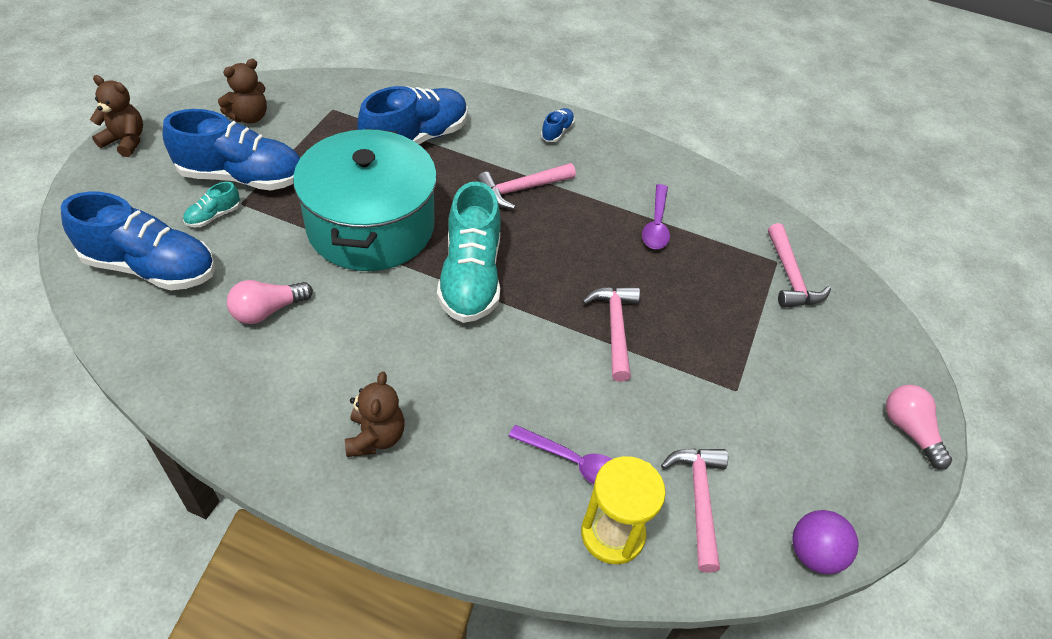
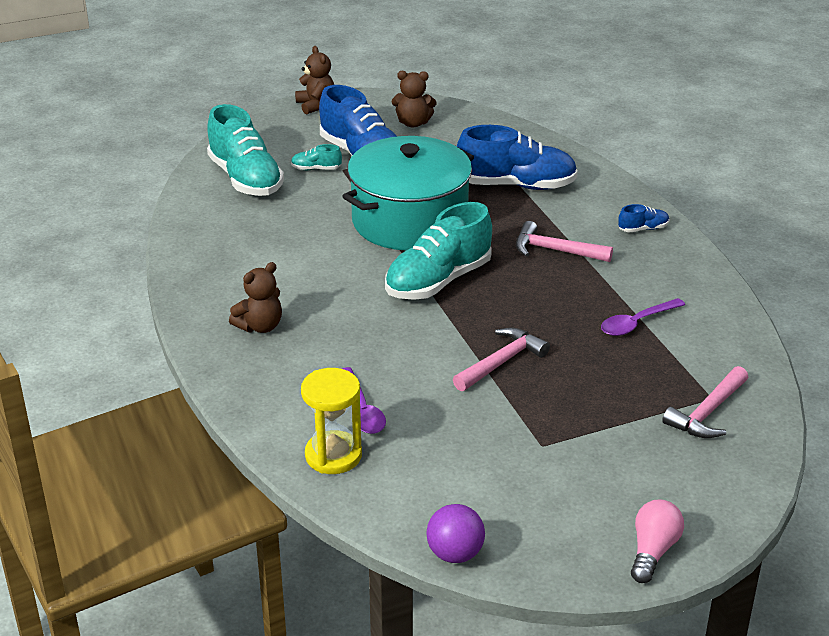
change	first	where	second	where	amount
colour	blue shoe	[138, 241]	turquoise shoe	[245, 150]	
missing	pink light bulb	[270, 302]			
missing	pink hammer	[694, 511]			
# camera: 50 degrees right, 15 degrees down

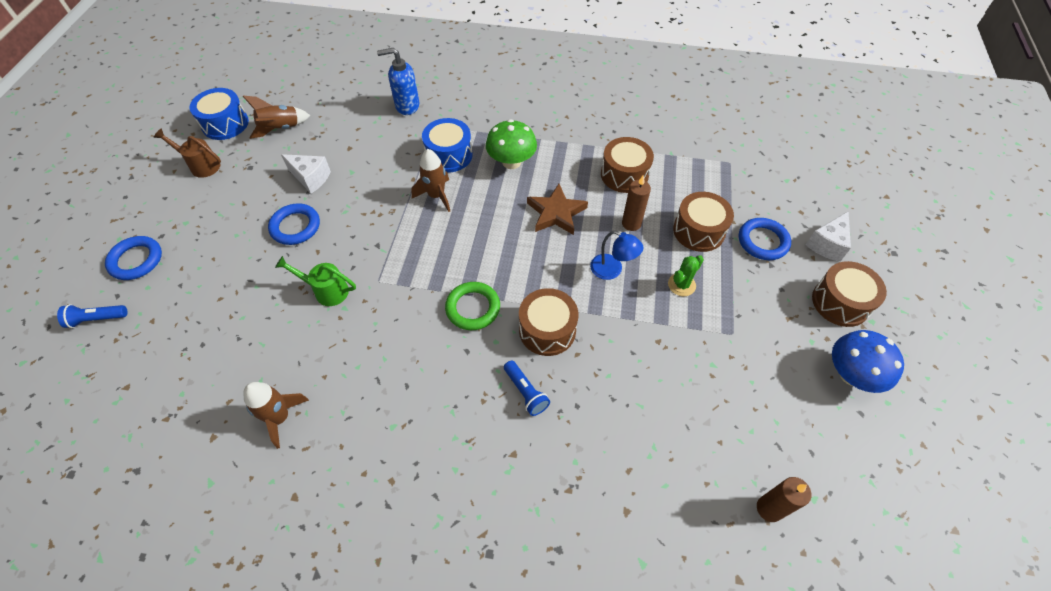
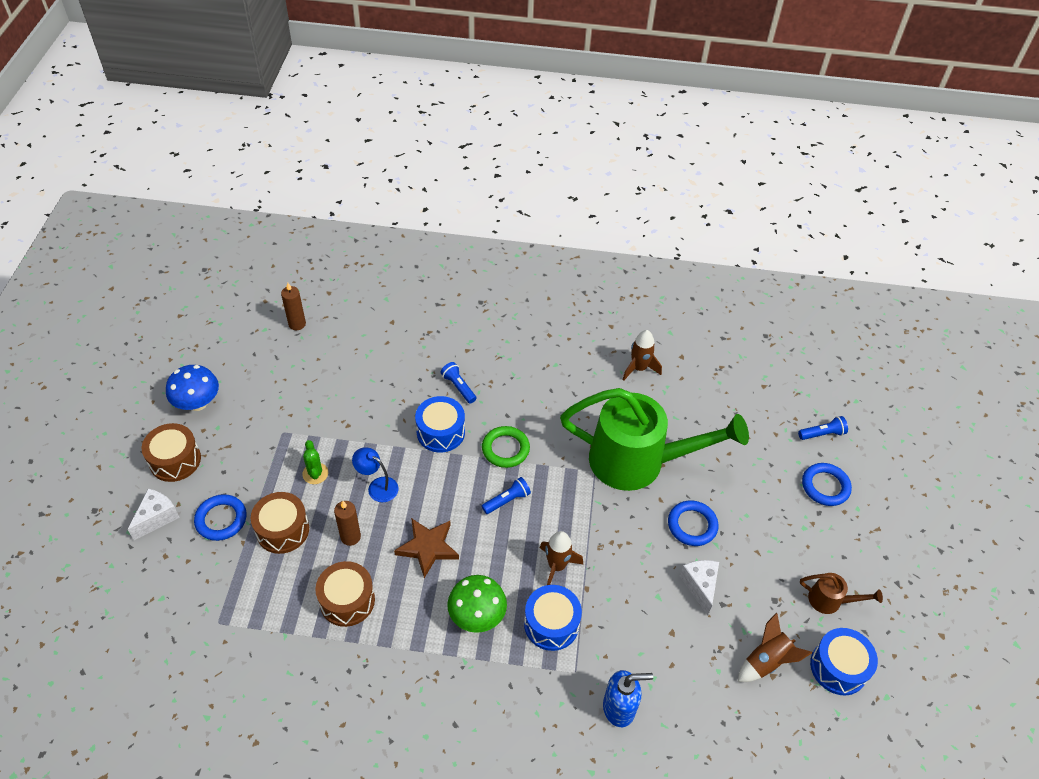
change	first	where	second	where	amount
size	green watering can	[315, 281]		[654, 439]	x2.50
spun	white cheese	[306, 173]		[699, 587]	60 degrees clockwise
colour	brown drum	[549, 322]	blue drum	[440, 424]	
spun	green cactus	[686, 275]		[315, 462]	60 degrees counterclockwise
appeared			blue flashlight	[506, 495]	
# camera: 175 degrees right, 5 degrees down

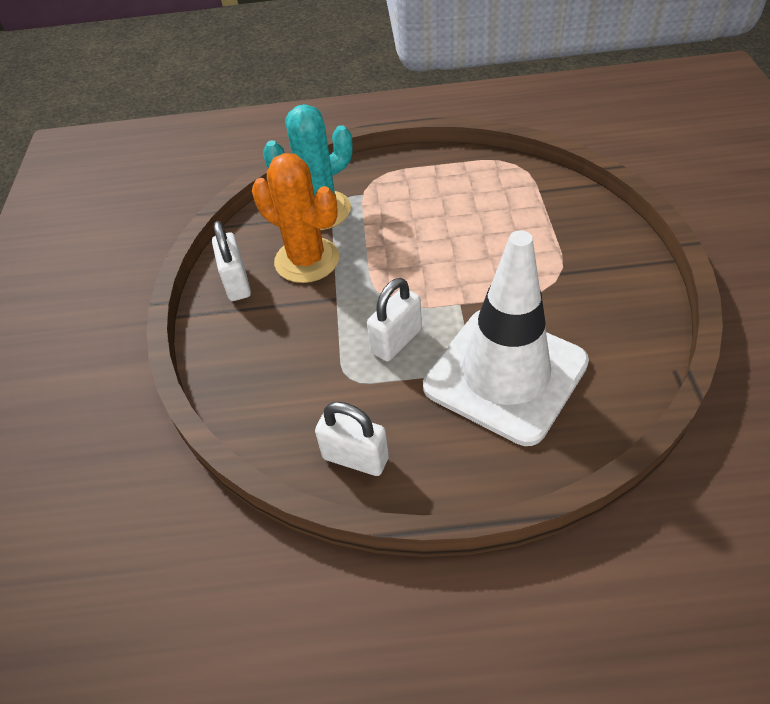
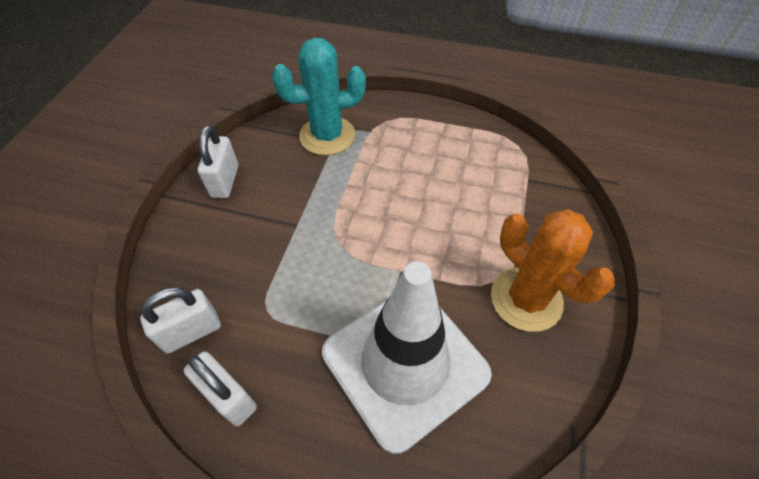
change	first	where	second	where	amount
relocated	orange cactus	[295, 218]		[553, 270]	
relocated	white padlock	[394, 319]		[180, 320]	
# camera: 15 degrees right, 5 degrees up

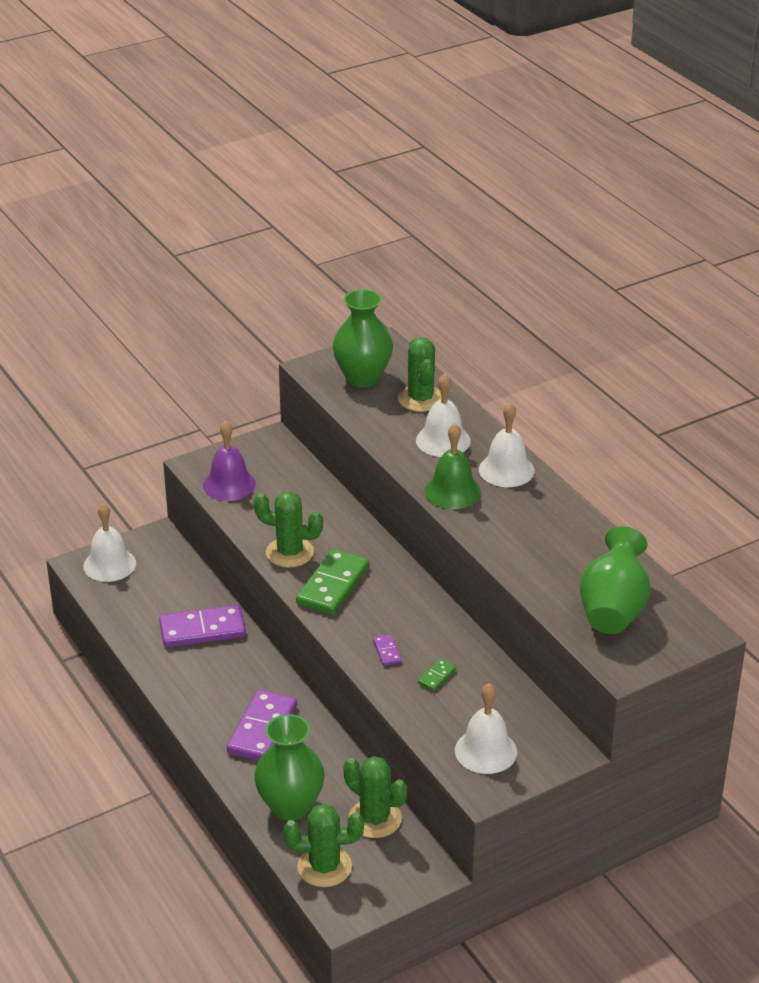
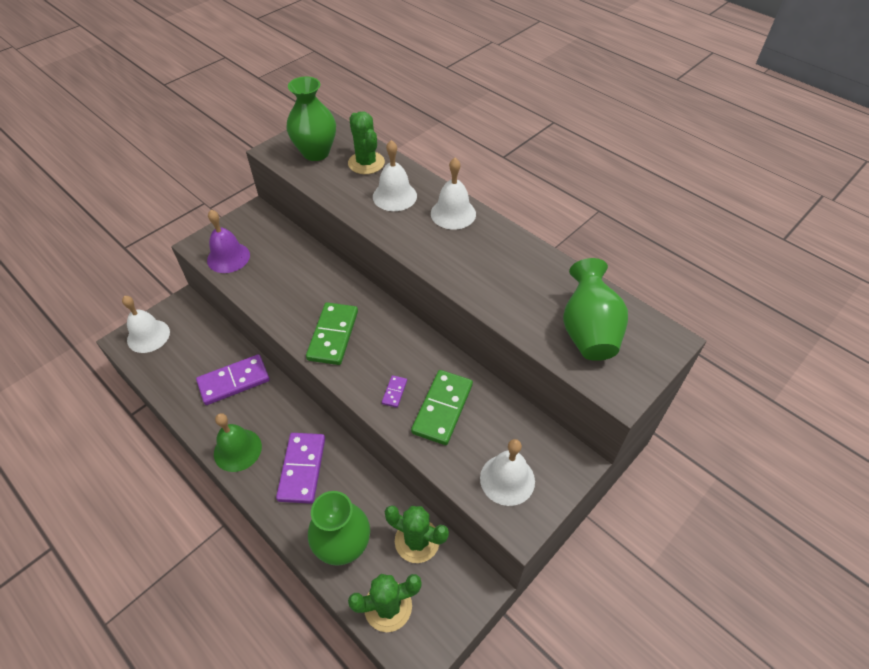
change	first	where	second	where	amount
missing	green cactus	[288, 530]			
spun	purple domino	[387, 650]		[394, 391]	45 degrees clockwise
size	green domino	[437, 675]		[442, 407]	x2.23
relocated	green bell	[452, 466]		[238, 442]	
# camera: 15 degrees left, 15 degrees up

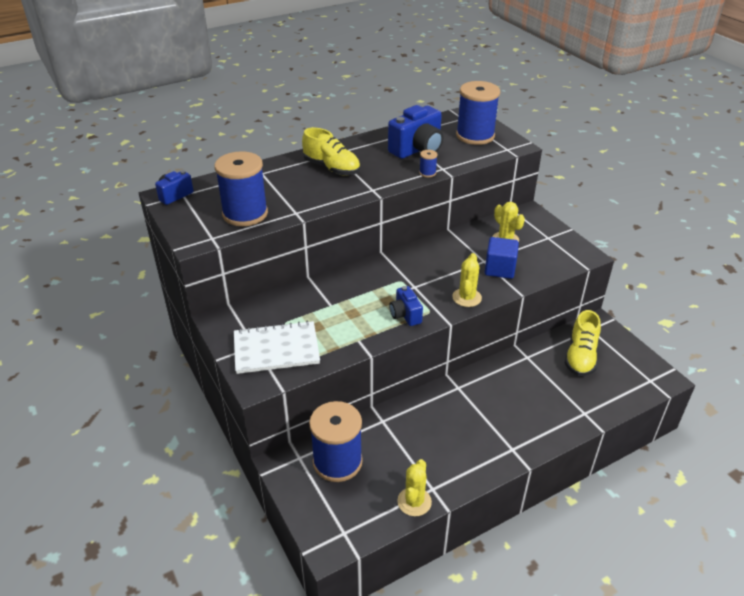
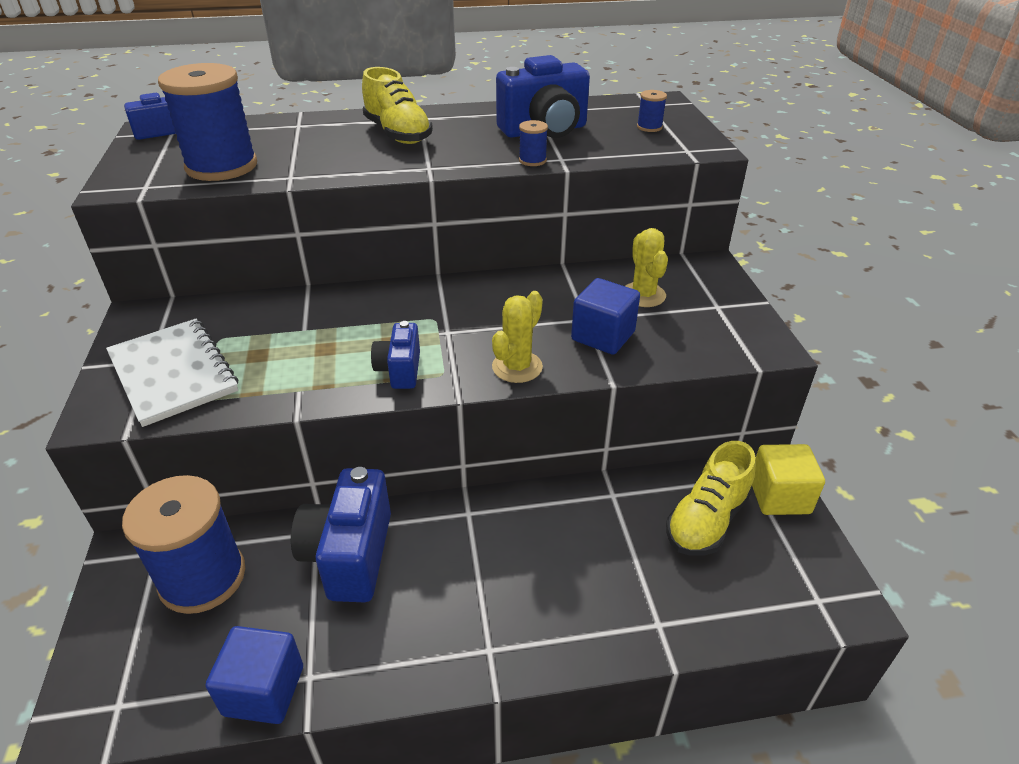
change	first	where	second	where	amount
spun	white notebook	[277, 347]		[172, 373]	45 degrees clockwise
exchanged	yellow cactus	[414, 487]	blue cube	[254, 675]	
size	blue spool	[478, 113]		[652, 111]	x0.41
appeared			blue camera	[341, 534]	
appeared			yellow cube	[788, 479]	
# camera: 20 degrees right, 0 degrees up

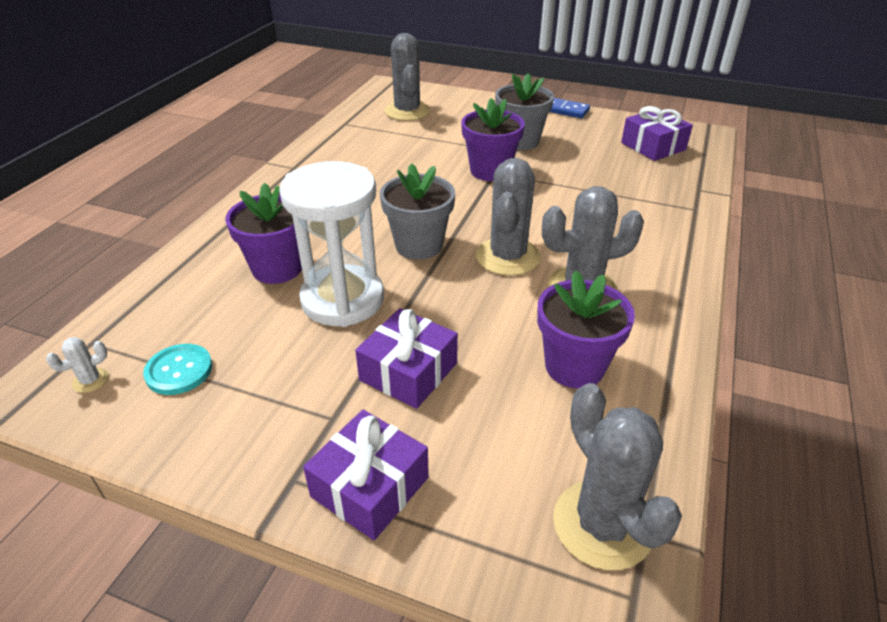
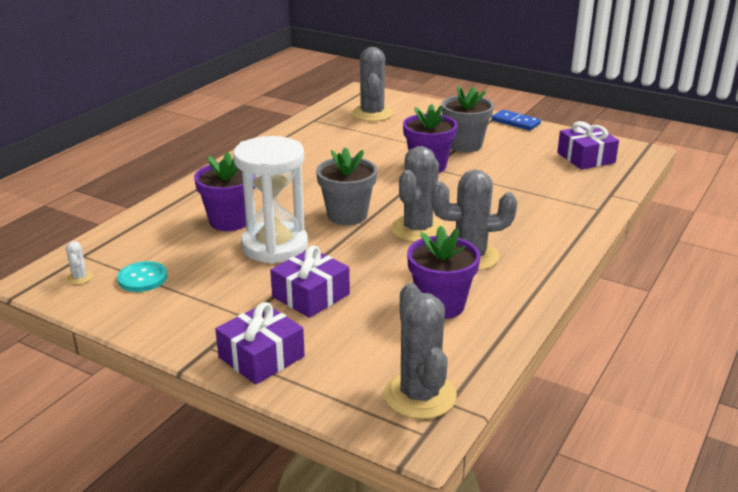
change	first	where	second	where	amount
spun	white cactus	[77, 365]		[79, 263]	75 degrees counterclockwise
# camera: 10 degrees right, 10 degrees down

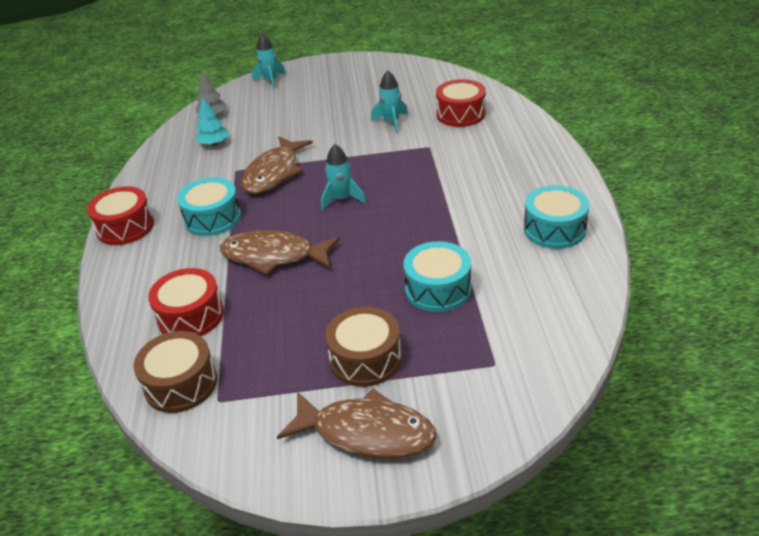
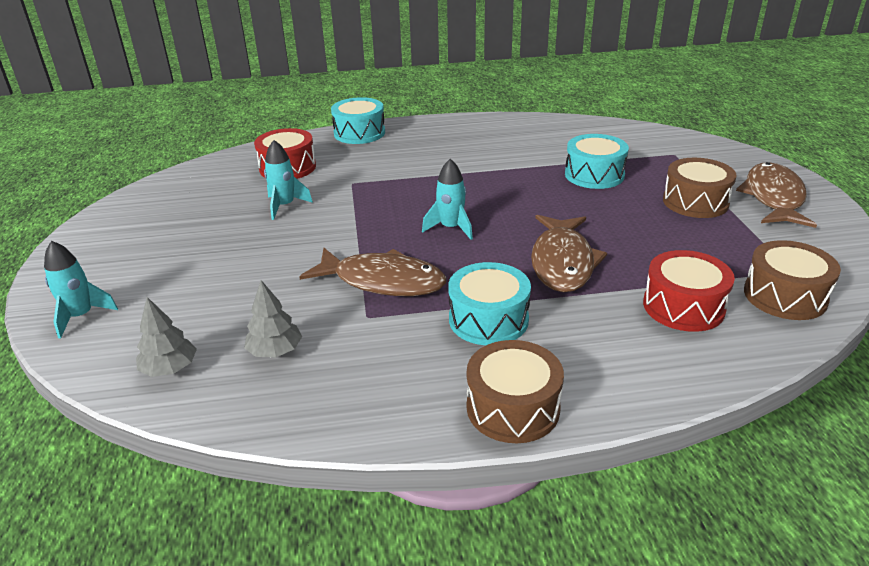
change	first	where	second	where	amount
colour	red drum	[120, 215]	brown drum	[515, 391]	
colour	turquoise tree	[212, 121]	grey tree	[273, 318]	
relocated	turquoise drum	[556, 217]		[358, 120]	
# camera: 95 degrees left, 5 degrees down

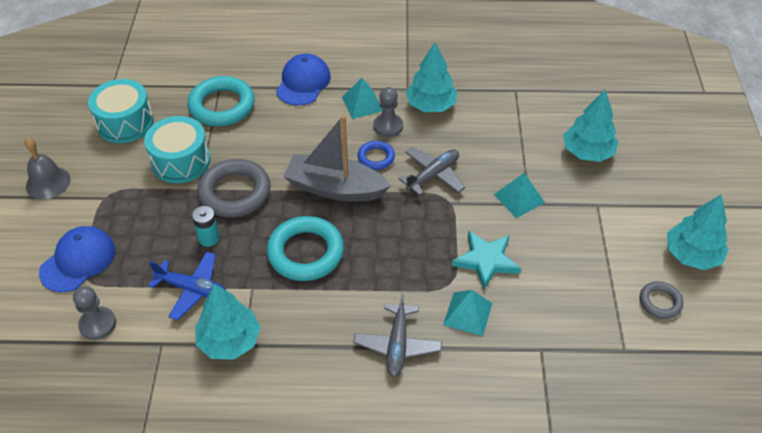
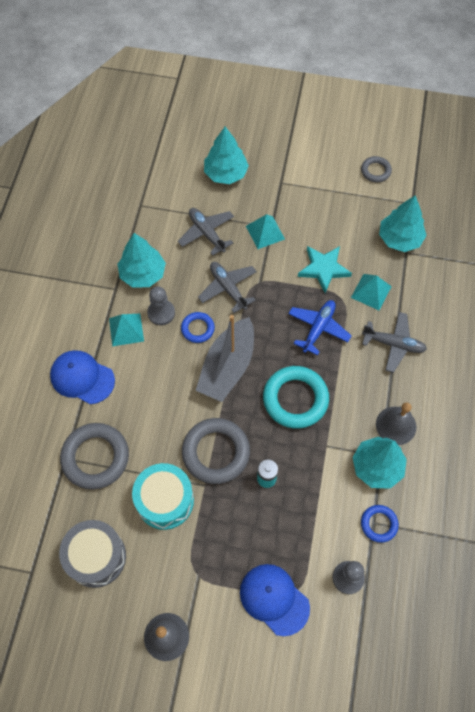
change	first	where	second	where	amount
colour	turquoise drum	[121, 111]	grey drum	[92, 554]	
relocated	blue plane	[187, 286]		[320, 328]	
colour	turquoise ring	[221, 101]	grey ring	[94, 456]	
relocated	turquoise tree	[698, 232]		[403, 223]	
appeared			grey plane	[206, 232]	
appeared			blue ring	[380, 524]	
appeared			grey bell	[396, 424]	
# camera: 80 degrees left, 15 degrees up

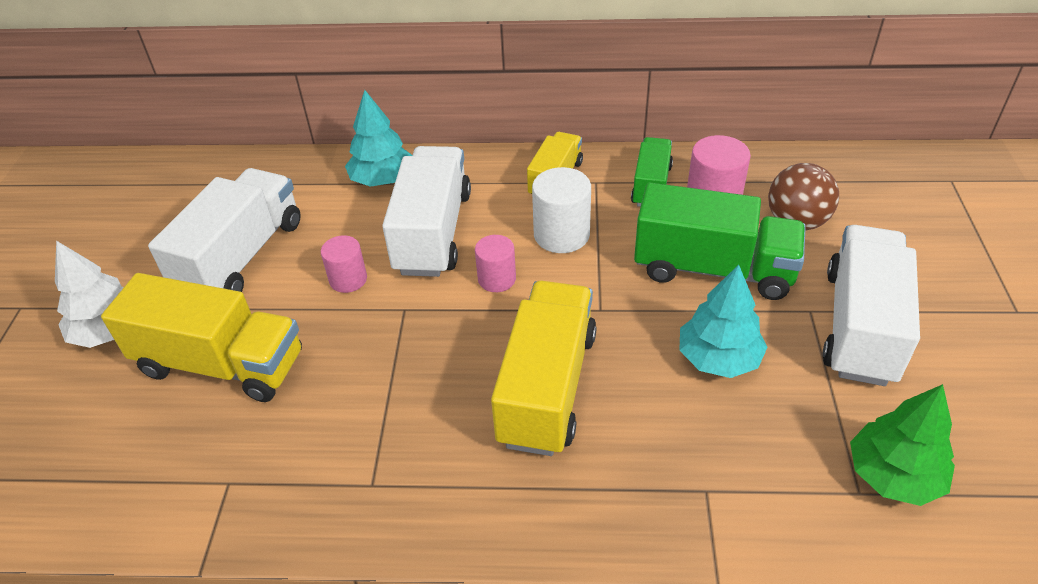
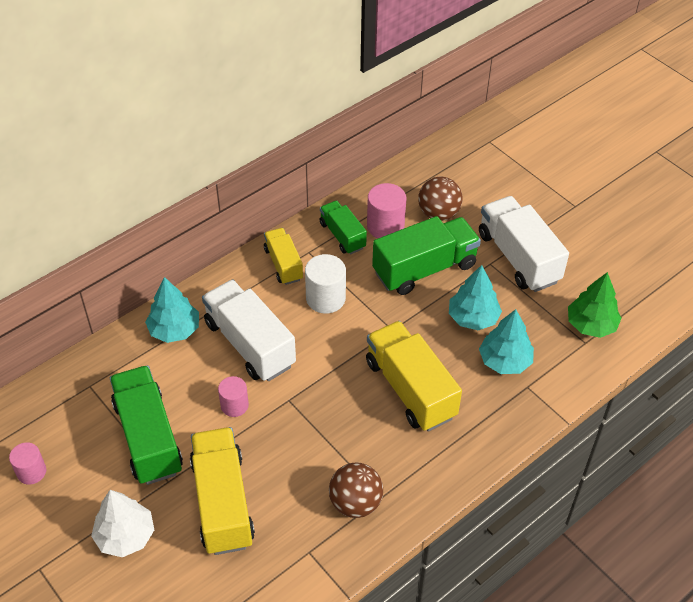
change	first	where	second	where	amount
spun	yellow truck	[201, 337]		[222, 491]	75 degrees counterclockwise
colour	white truck	[224, 230]	green truck	[146, 425]	
relocated	pink cylinder	[495, 263]		[27, 463]	
appeared			brown ball	[356, 490]	
appeared			turquoise tree	[506, 341]	
# camera: 45 degrees left, 5 degrees up

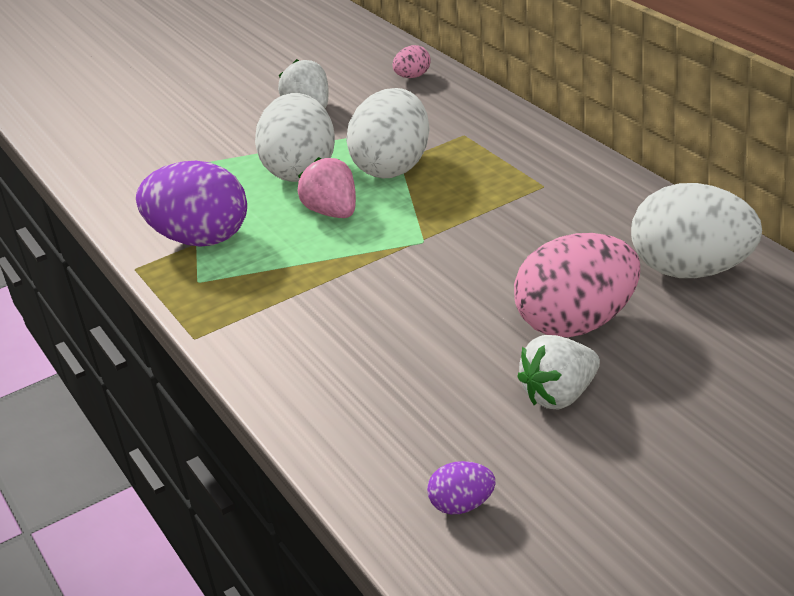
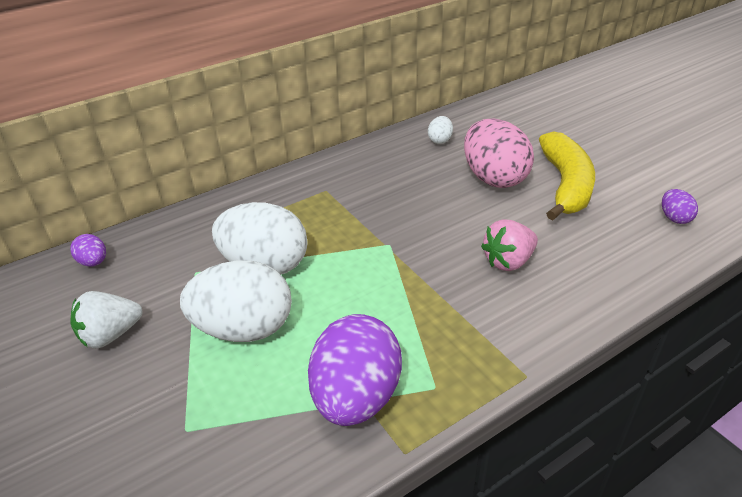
change	first	where	second	where	amount
relocated	pink strawberry	[326, 187]		[509, 245]	
colour	pink egg	[412, 61]	purple egg	[88, 250]	
exchanged	white strawberry	[558, 372]	yellow banana	[567, 176]	
size	white egg	[696, 230]		[440, 130]	x0.45
# camera: 95 degrees left, 5 degrees up

